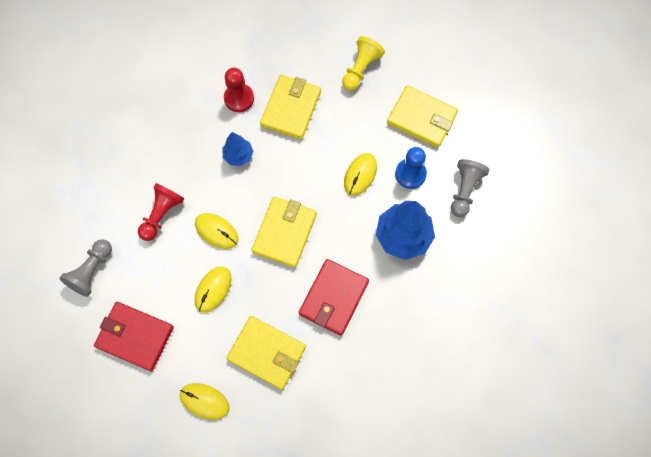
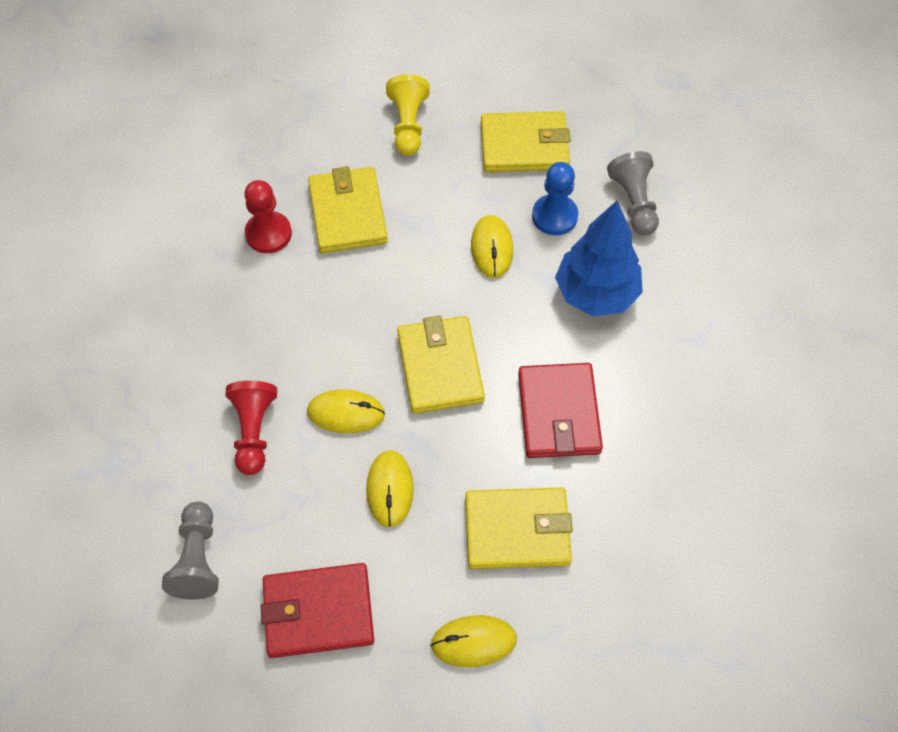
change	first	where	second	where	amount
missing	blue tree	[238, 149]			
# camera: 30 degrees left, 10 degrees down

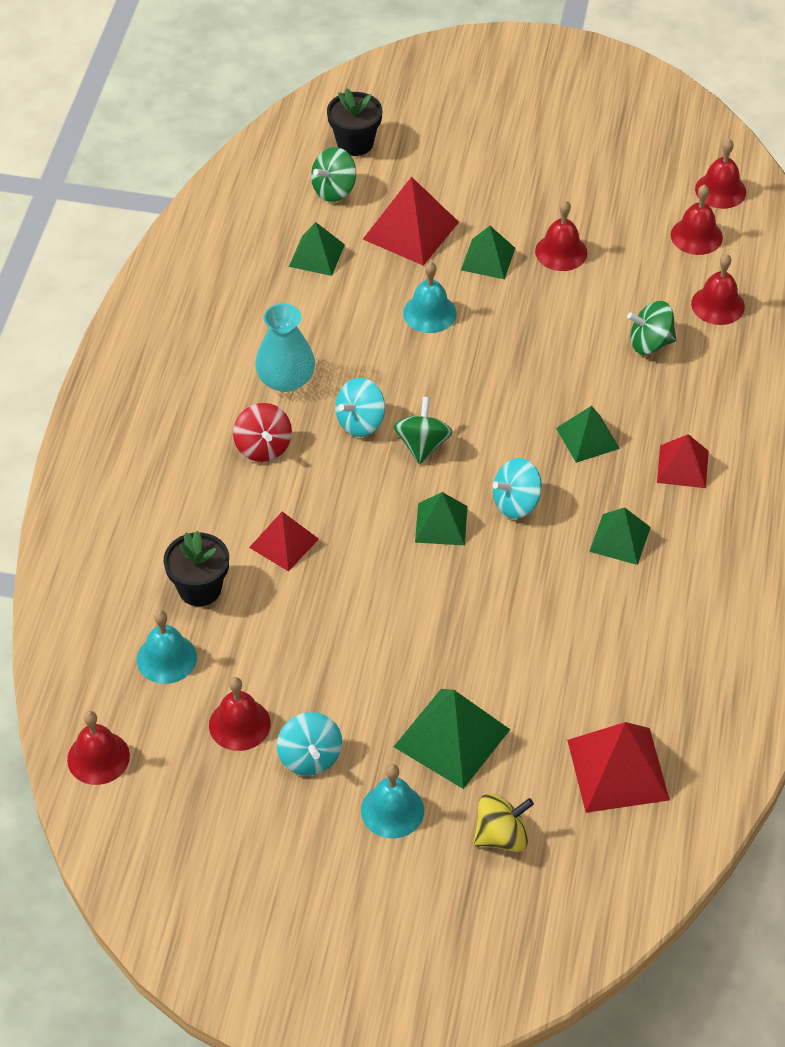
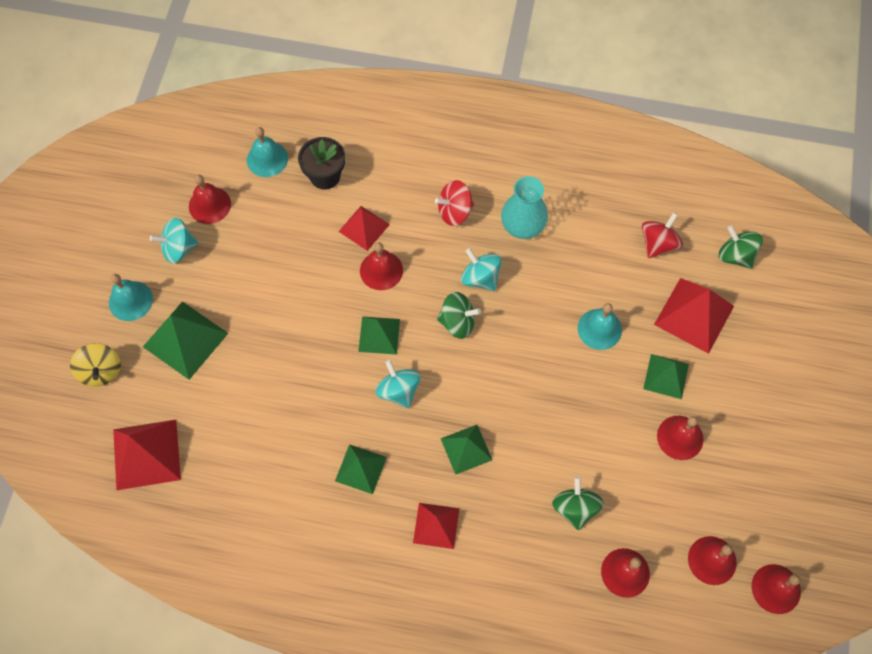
change	first	where	second	where	amount
relocated	red bell	[98, 748]		[381, 266]	
exchanged	green pyramid	[317, 249]	red spinning top	[662, 235]	
missing	black flower pot	[354, 122]			
# camera: 90 degrees right, 15 degrees up

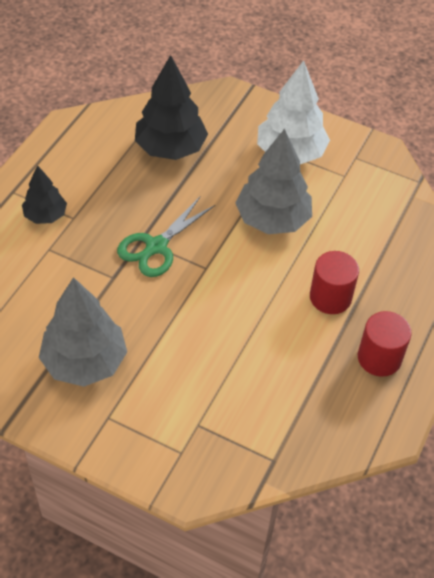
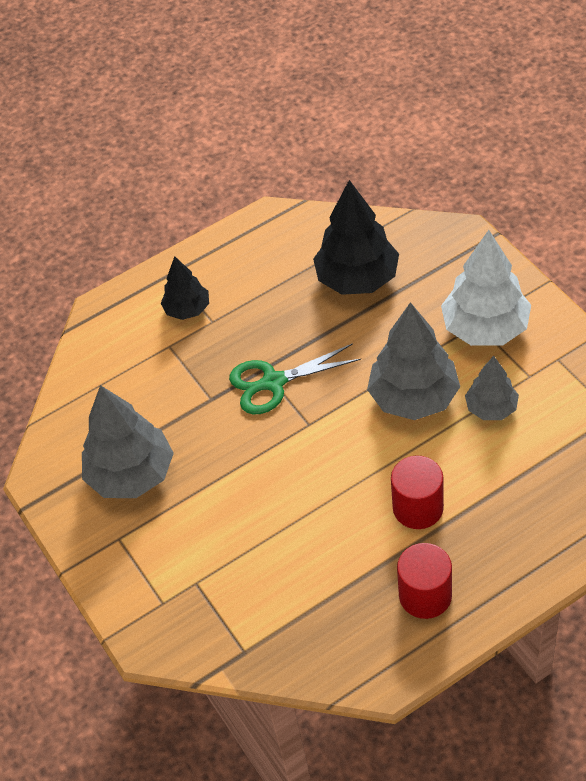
change	first	where	second	where	amount
appeared			grey tree	[492, 388]	
# camera: 40 degrees right, 0 degrees up

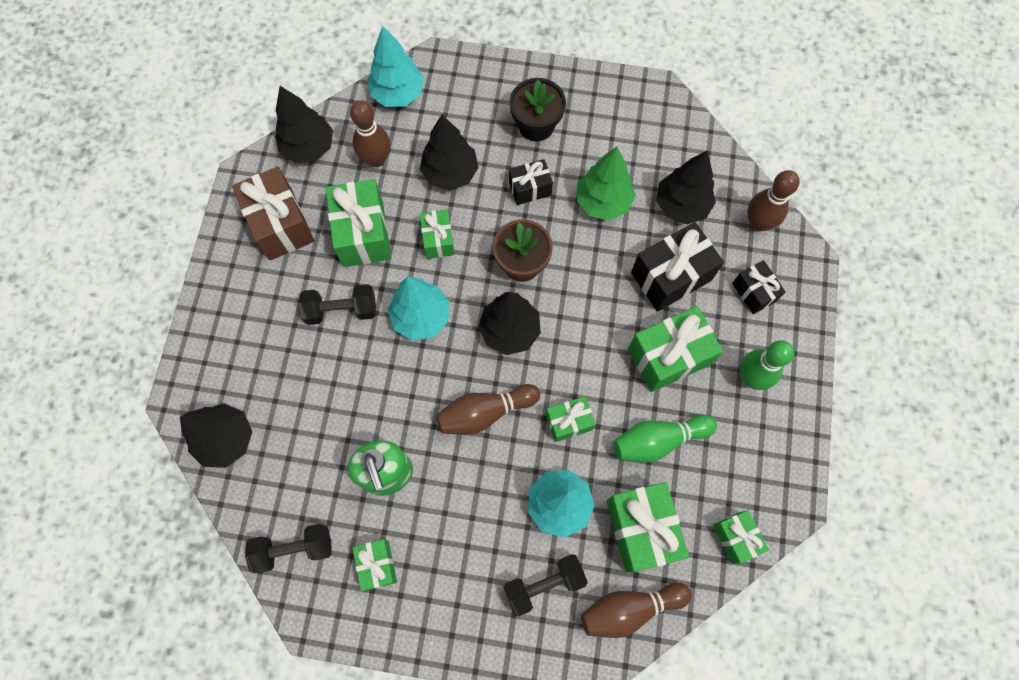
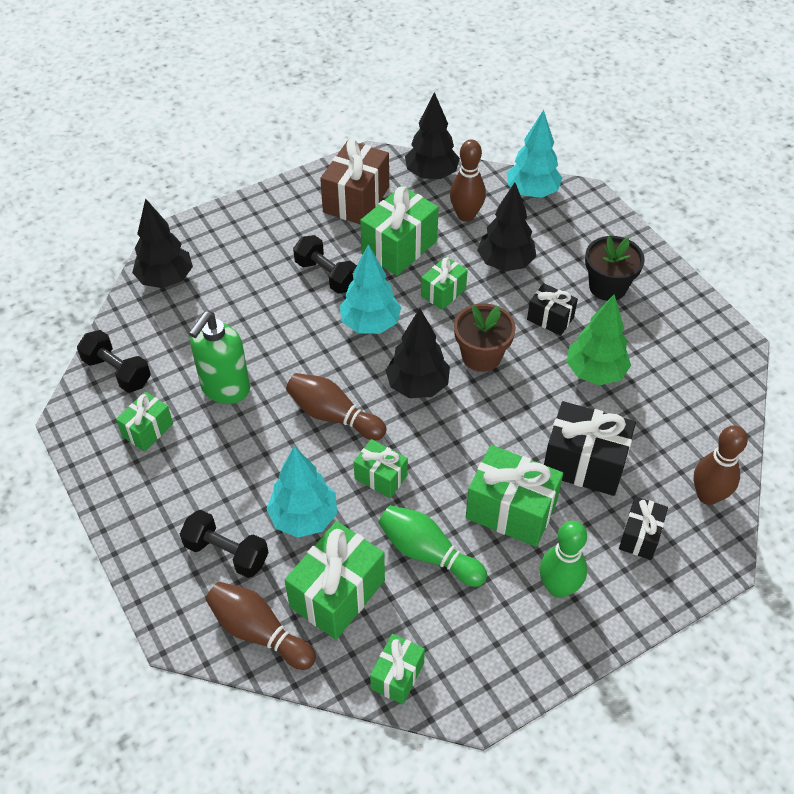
change	first	where	second	where	amount
missing	black tree	[686, 187]			
# camera: 50 degrees right, 20 degrees down

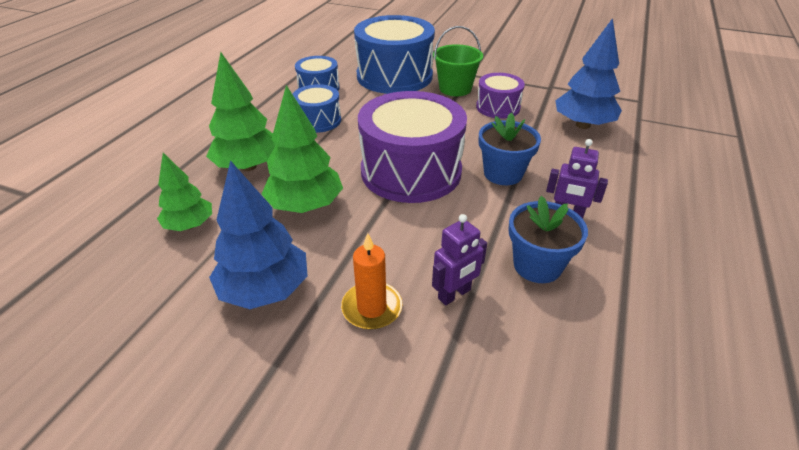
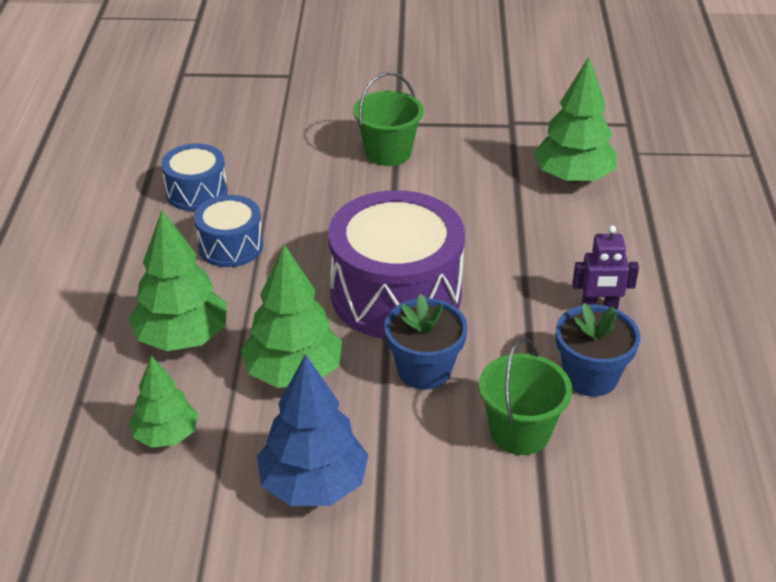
change	first	where	second	where	amount
missing	orange candle	[371, 281]			
missing	blue drum	[394, 54]			
exchanged	purple robot	[459, 259]	green bucket	[525, 396]	
missing	purple drum	[500, 96]			
relocated	blue flower pot	[510, 149]		[426, 342]	
colour	blue tree	[588, 73]	green tree	[574, 120]	
# camera: 20 degrees left, 0 degrees up

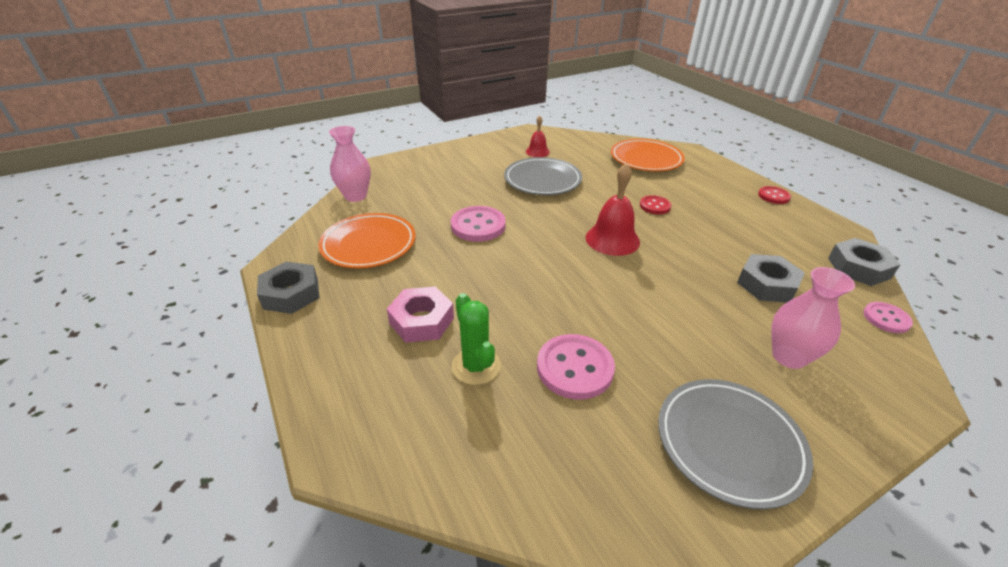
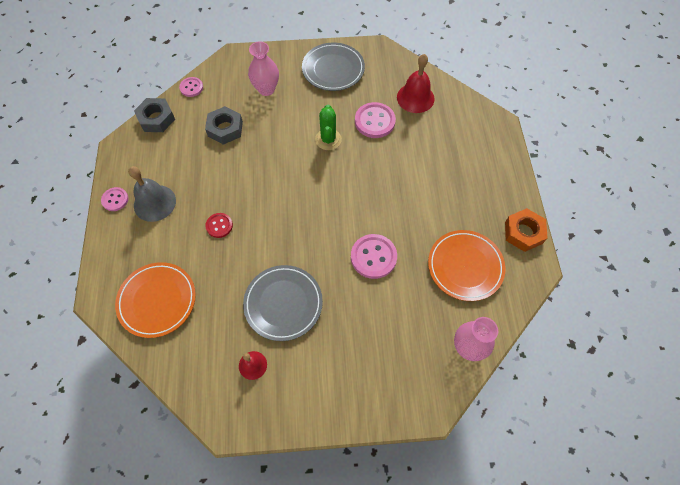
change	first	where	second	where	amount
colour	grey nut	[288, 288]	orange nut	[526, 230]	
missing	pink nut	[420, 314]			
relocated	green cactus	[476, 339]		[328, 127]	
relocated	red bell	[613, 209]		[416, 83]	
colour	red button	[774, 195]	pink button	[114, 199]	
appeared			grey bell	[152, 194]	
# camera: 155 degrees left, 25 degrees up

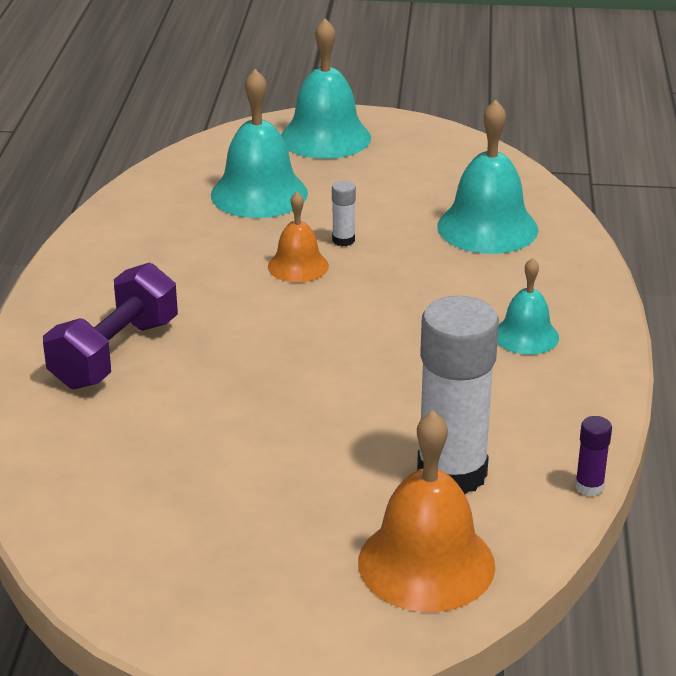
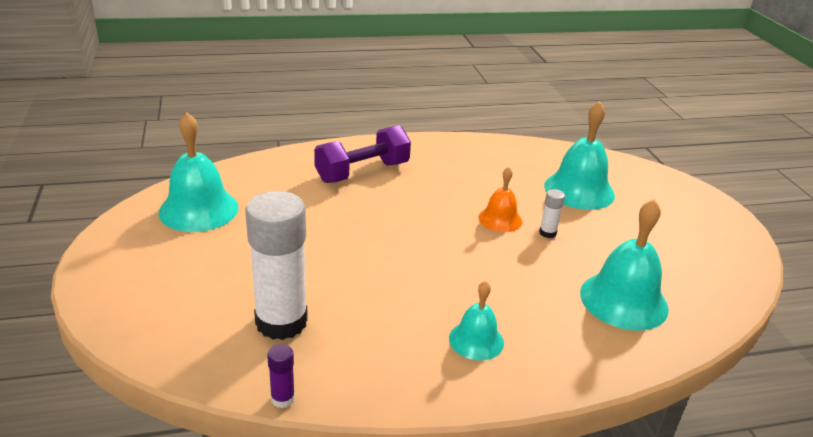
change	first	where	second	where	amount
spun	purple dumbbell	[110, 325]		[362, 154]	45 degrees counterclockwise
relocated	turquoise bell	[326, 88]		[198, 172]	
missing	orange bell	[426, 511]			
# camera: 70 degrees right, 0 degrees up

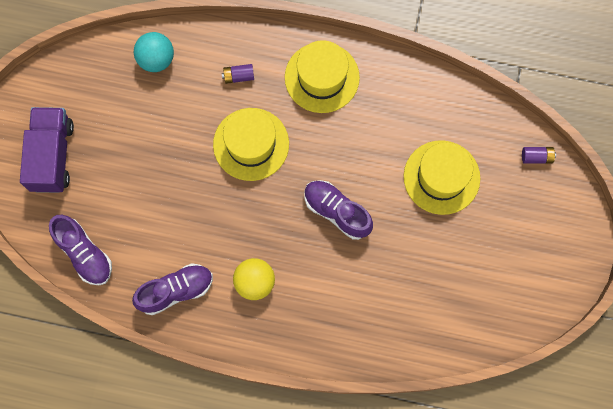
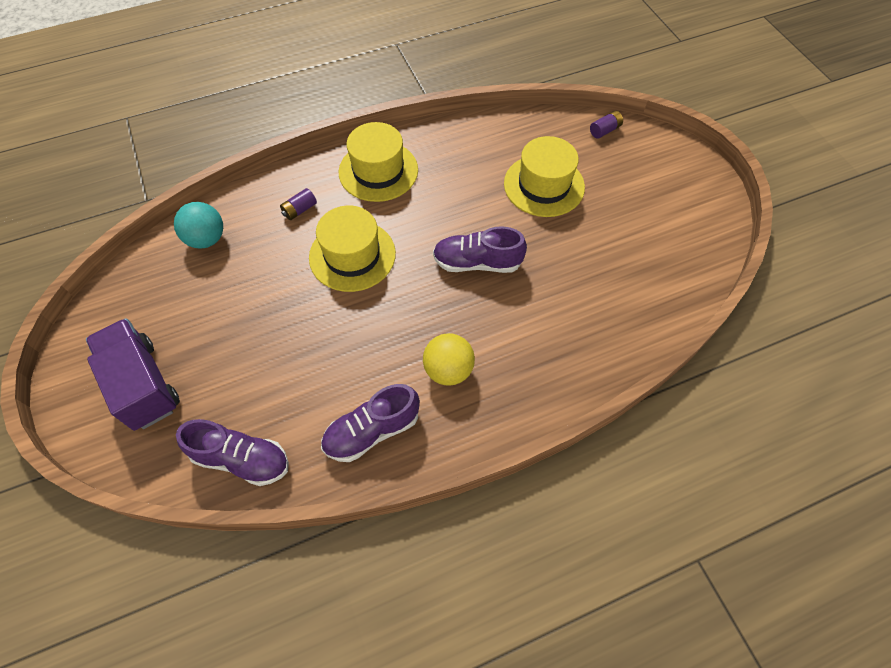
change	first	where	second	where	amount
spun	purple shoe	[172, 289]		[370, 423]	150 degrees counterclockwise
# camera: 35 degrees left, 15 degrees down

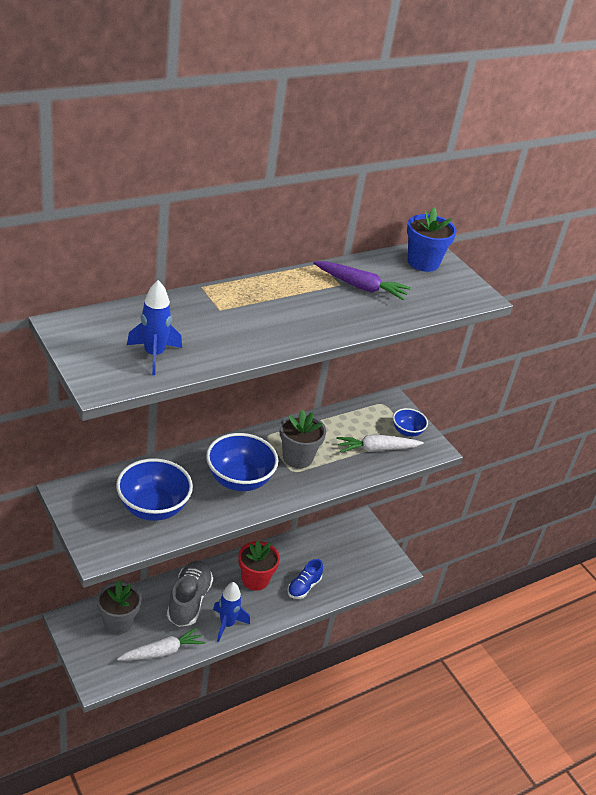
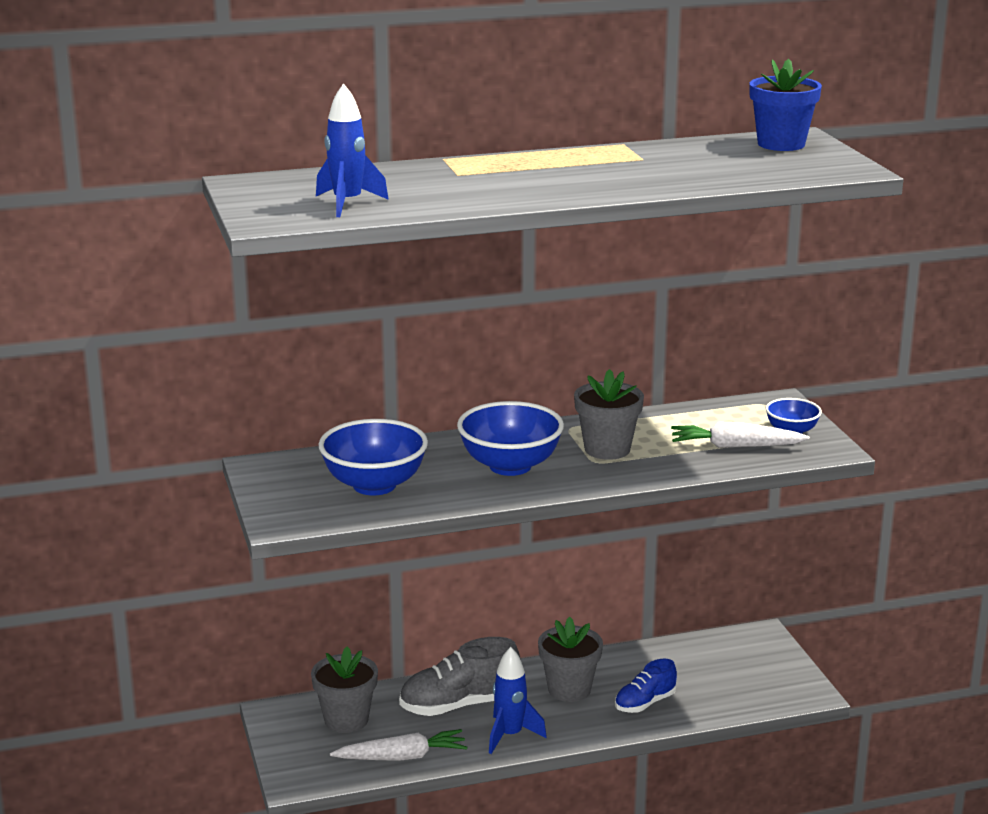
change	first	where	second	where	amount
spun	grey shoe	[190, 593]		[460, 676]	135 degrees counterclockwise
colour	red flower pot	[259, 565]	grey flower pot	[570, 659]	
missing	purple carrot	[362, 280]			
# camera: 20 degrees right, 15 degrees down

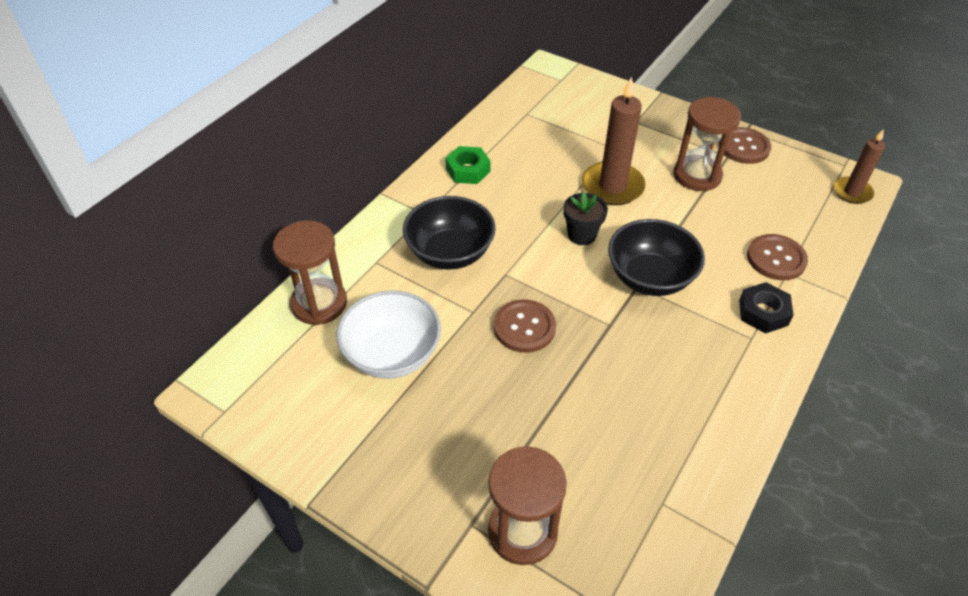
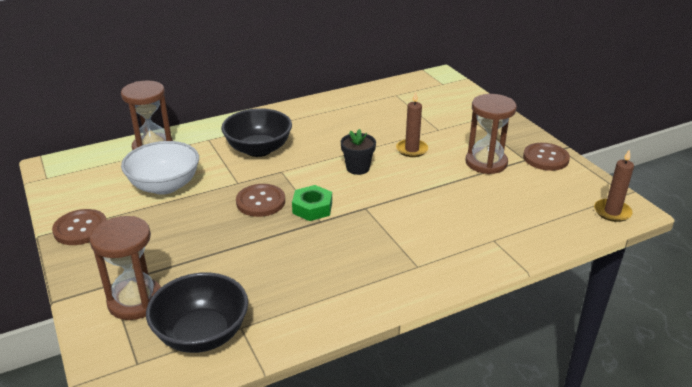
change	first	where	second	where	amount
relocated	green nut	[467, 165]		[312, 203]	
size	brown candle	[614, 141]		[412, 124]	x0.61
relocated	black bowl	[656, 257]		[197, 312]	
missing	black nut	[766, 308]			
relocated	brown button	[777, 257]		[79, 227]	
# camera: 30 degrees right, 15 degrees down

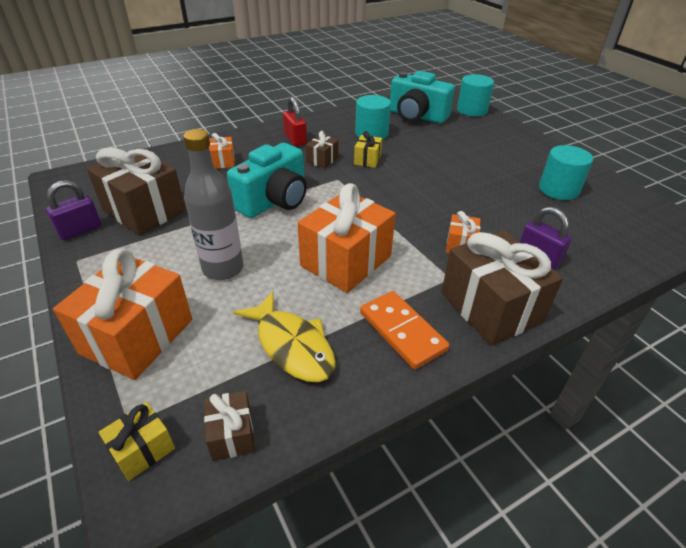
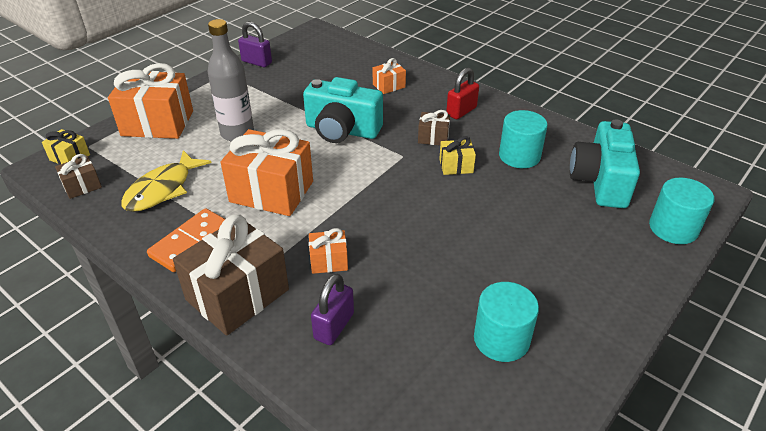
change	first	where	second	where	amount
missing	brown gift	[136, 191]			
# camera: 70 degrees right, 0 degrees up

